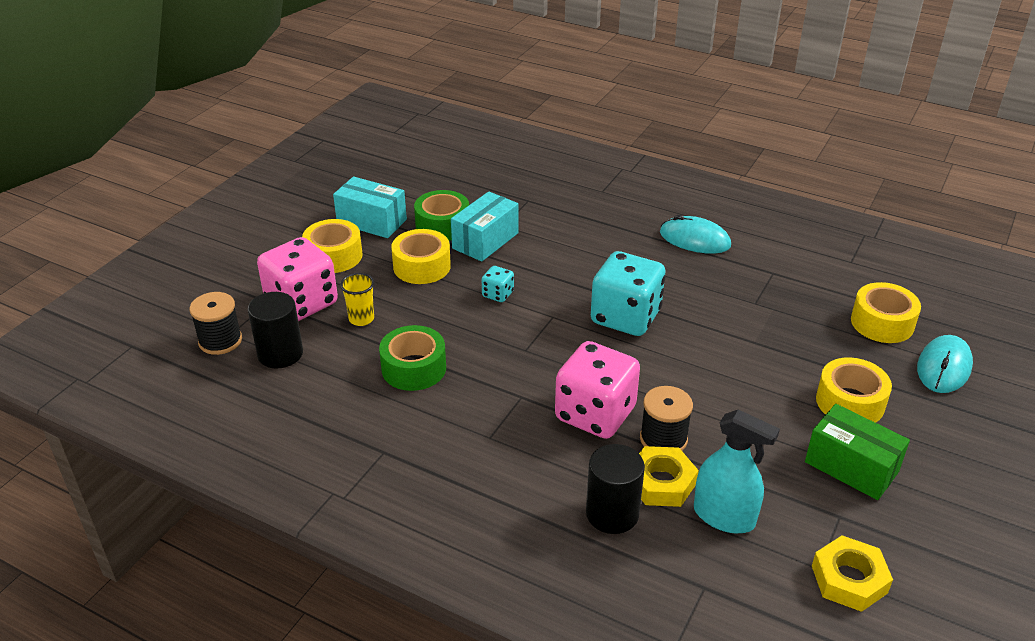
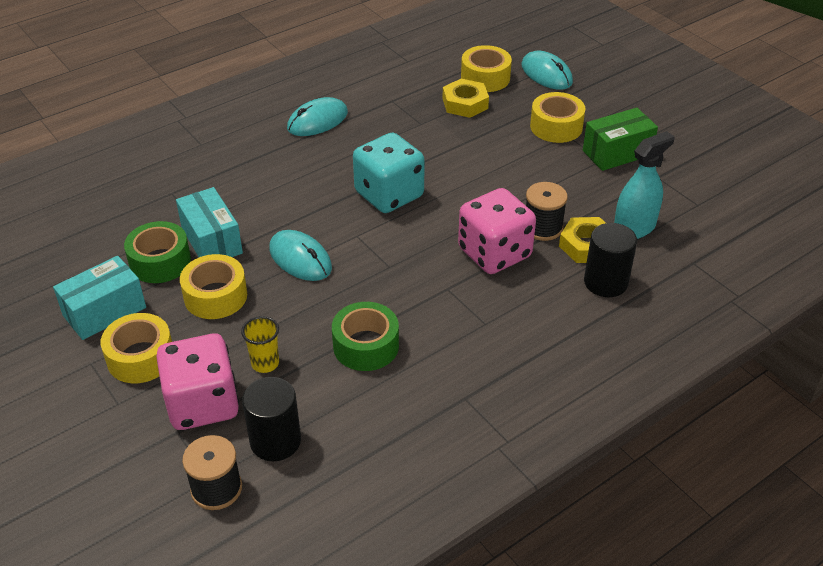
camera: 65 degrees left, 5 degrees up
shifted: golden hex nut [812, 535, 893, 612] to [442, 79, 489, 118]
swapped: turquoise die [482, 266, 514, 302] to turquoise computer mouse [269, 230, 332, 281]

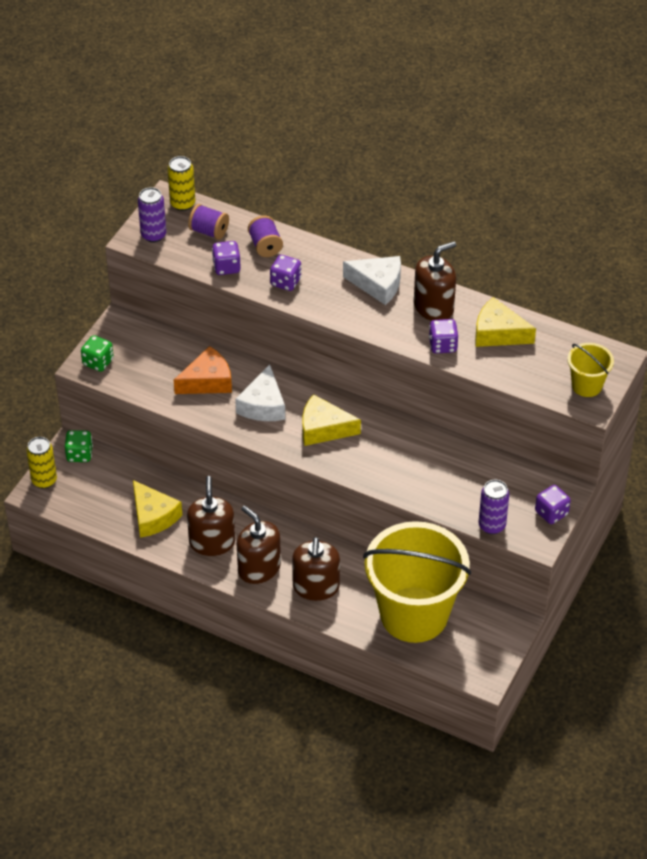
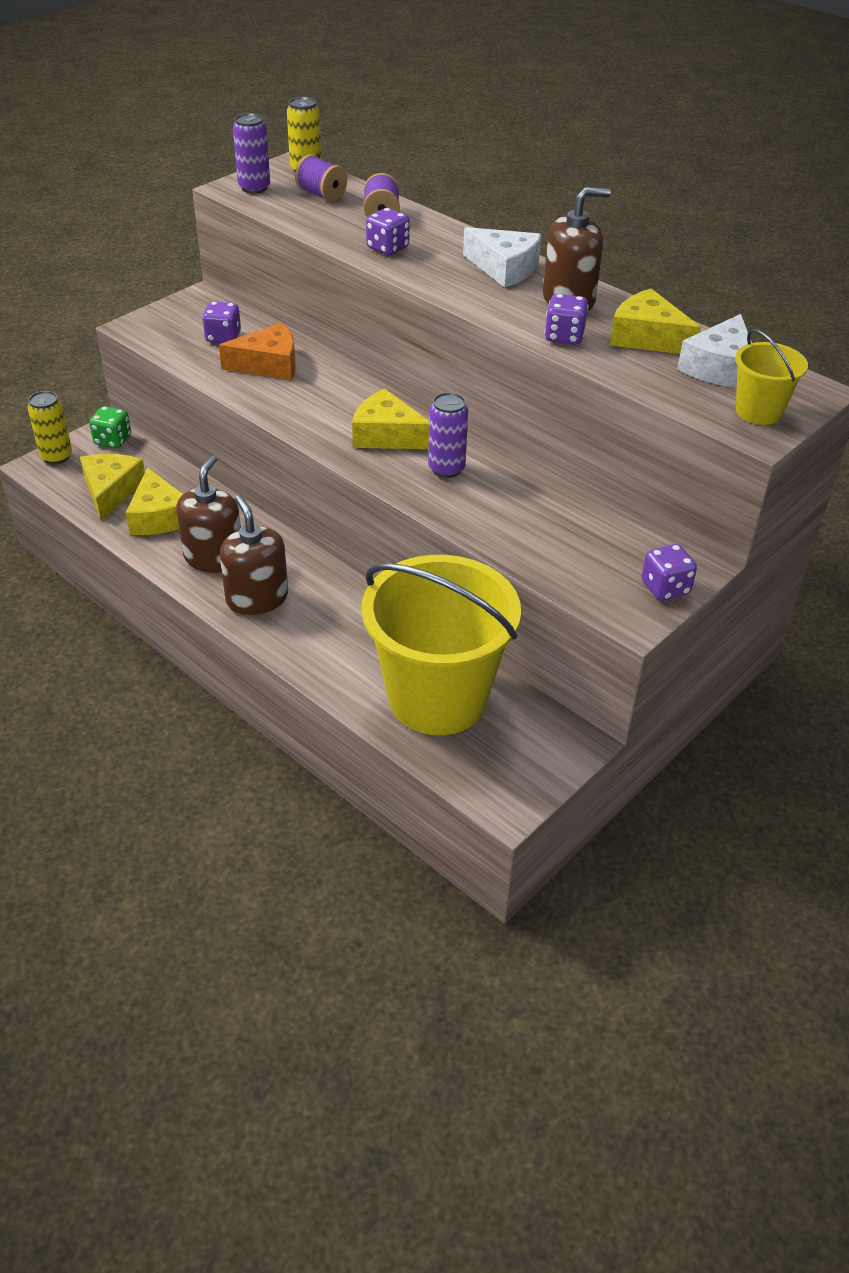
camera: 15 degrees right, 5 degrees down
gone: leaf-green die [81, 335, 114, 372]; dark brown soap dispenser [292, 537, 340, 601]
new: golden cheese wedge [80, 454, 145, 520]
shifted: violet die [212, 241, 241, 275] to [202, 301, 241, 343]; pure white cheese wedge [235, 364, 285, 421] to [677, 314, 752, 388]; violet soda can [479, 480, 509, 534] to [428, 392, 468, 478]

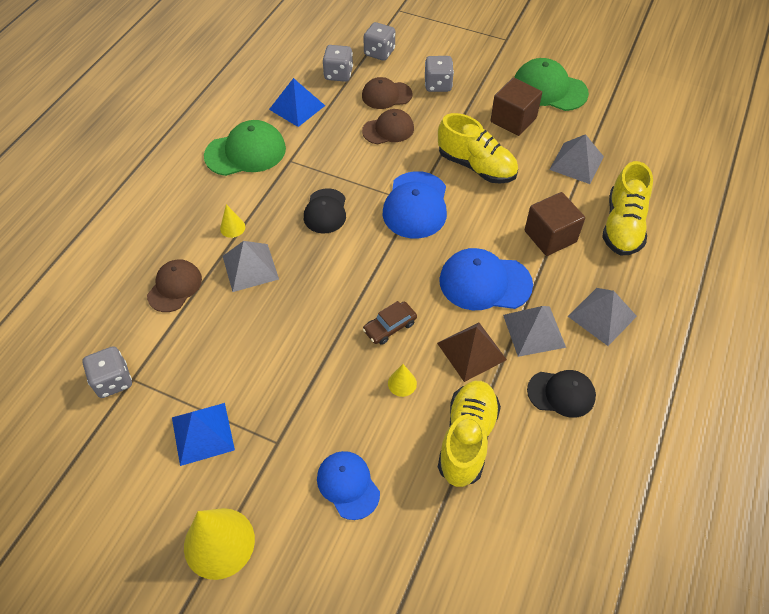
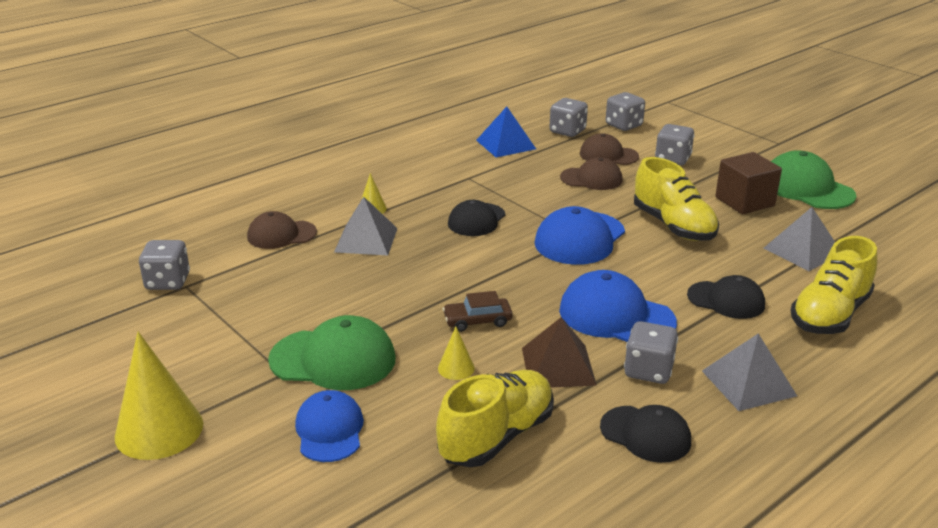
camera: 25 degrees right, 25 degrees down
gone: cobalt pyramid [172, 403, 235, 466]
shifted: leaf-green cap [204, 120, 286, 176] to [268, 315, 396, 390]
swapped: grey pyramid [503, 306, 566, 357] to grey die [624, 321, 678, 384]; dark brown block [525, 192, 585, 256] to jet-black cap [687, 275, 765, 319]
rotated: dark brown cap [147, 260, 202, 312] = [247, 211, 317, 249] 150 degrees counterclockwise

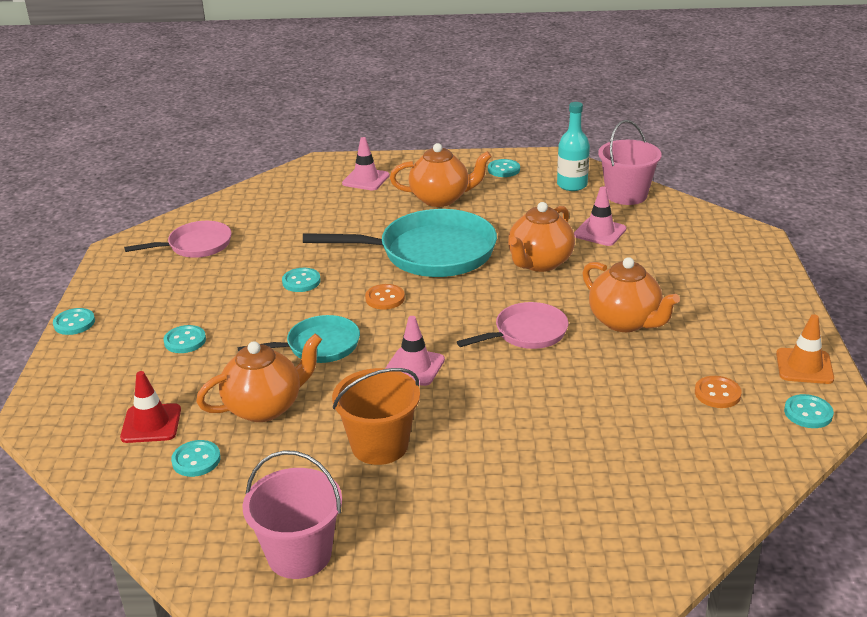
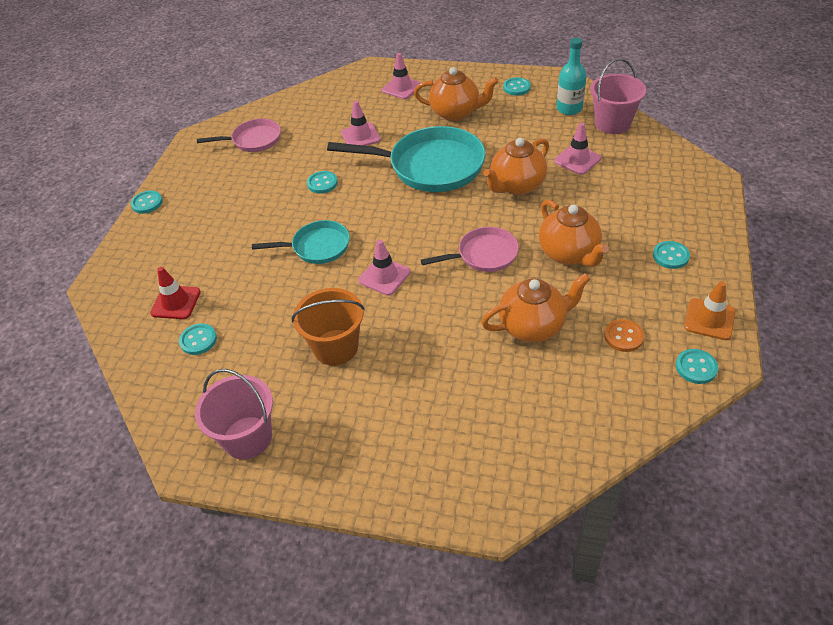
camera: 15 degrees right, 15 degrees up
gone: orange shirt button [365, 284, 405, 310]
new: rosy traffic cone [341, 101, 381, 146]
shifted: turquoise shirt button [163, 325, 206, 353] to [653, 241, 690, 269]; orange china teapot [196, 334, 322, 422] to [481, 273, 590, 342]

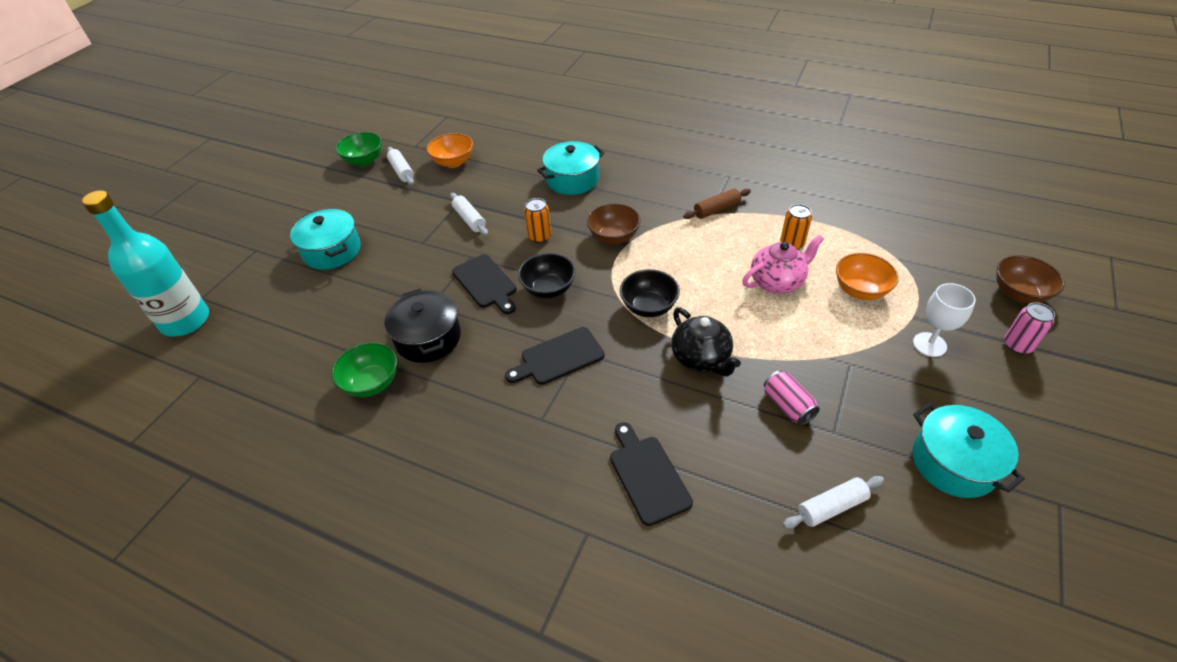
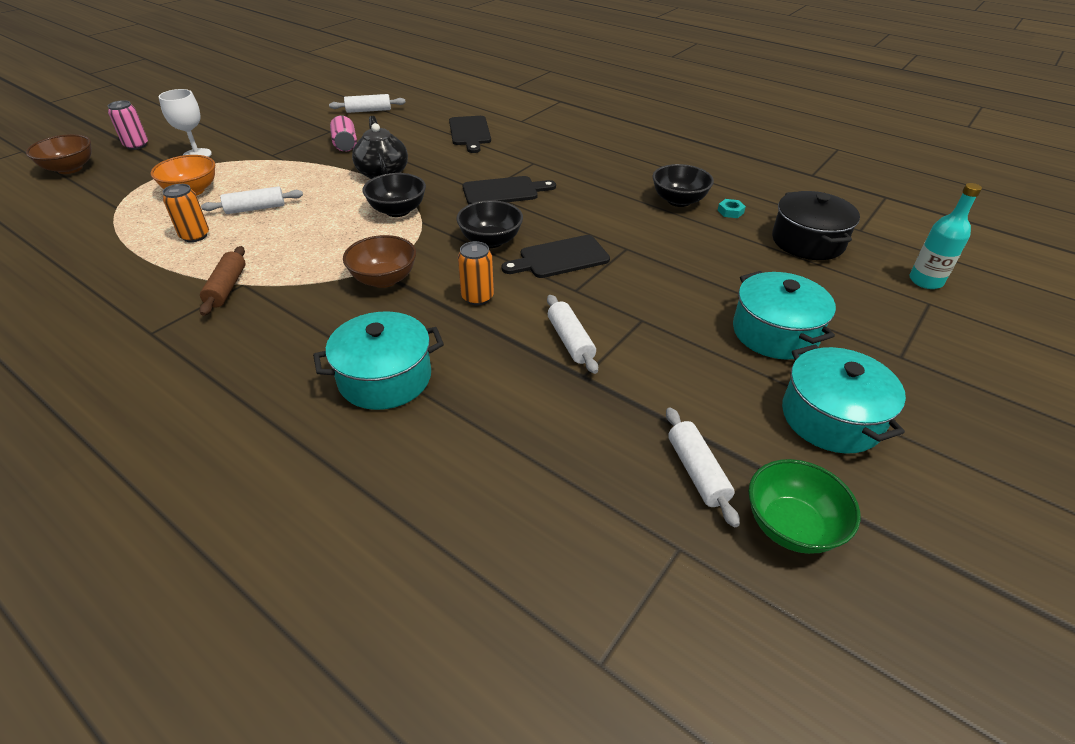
camera: 170 degrees left, 5 degrees down
gone: orange serving bowl [427, 133, 473, 168]
new: turquoise hex nut [717, 199, 746, 218]
shifted: jet-black stockpot [384, 288, 461, 363] to [772, 191, 860, 260]; turquoise stockpot [913, 403, 1025, 498] to [782, 345, 906, 454]
swapped: rosy china teapot [742, 235, 824, 294] to pure white dough roller [201, 186, 303, 214]
repainted: leaf-green serving bowl [331, 342, 397, 397] to jet-black serving bowl [653, 164, 714, 207]
rotated: jet-black bread board [452, 254, 517, 314] = [502, 235, 610, 278] 90 degrees counterclockwise; dark brown dough roller [683, 189, 751, 219] = [199, 246, 246, 316] 75 degrees counterclockwise
scaled: turquoise drink bottle [82, 191, 209, 337] = [909, 183, 982, 289] x0.56

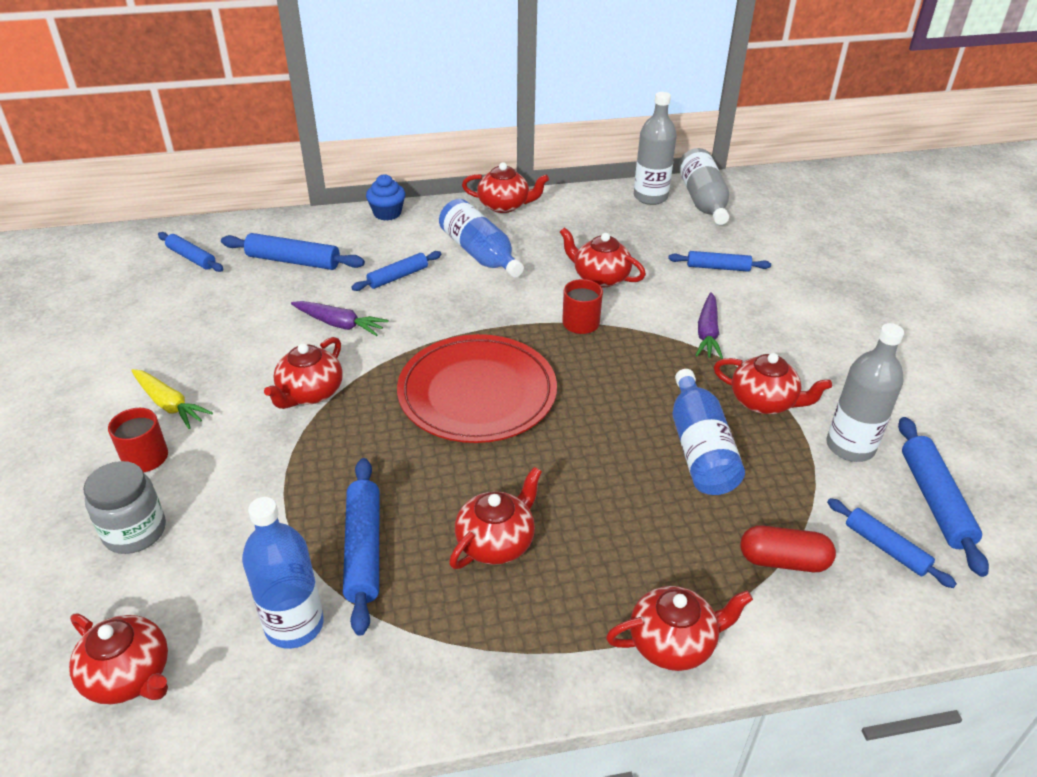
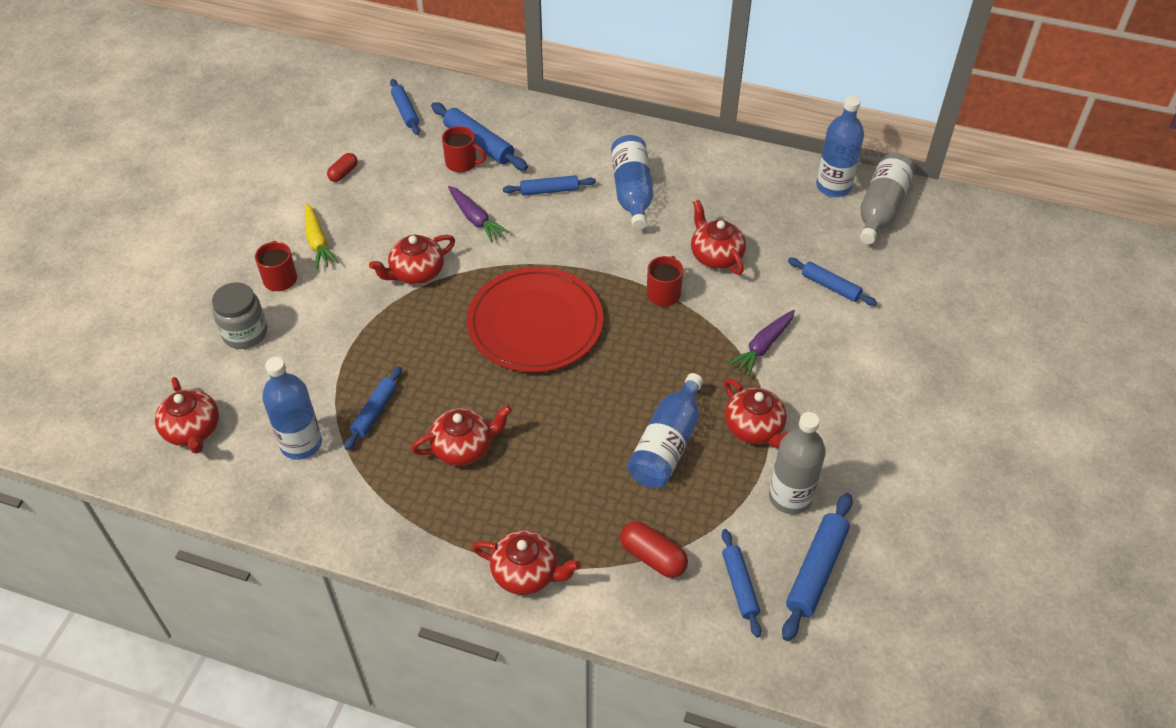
camera: 30 degrees right, 10 degrees up
gone: cobalt fairy cake [366, 174, 405, 221]; red china teapot [462, 162, 549, 213]
new: red capsule [327, 153, 358, 182]; red mug [442, 126, 486, 172]
repainted: grey drink bottle [634, 92, 677, 205] to cobalt drink bottle [816, 96, 864, 197]
scaled: cobalt dough roller [343, 458, 379, 636] = [344, 366, 402, 450] x0.66

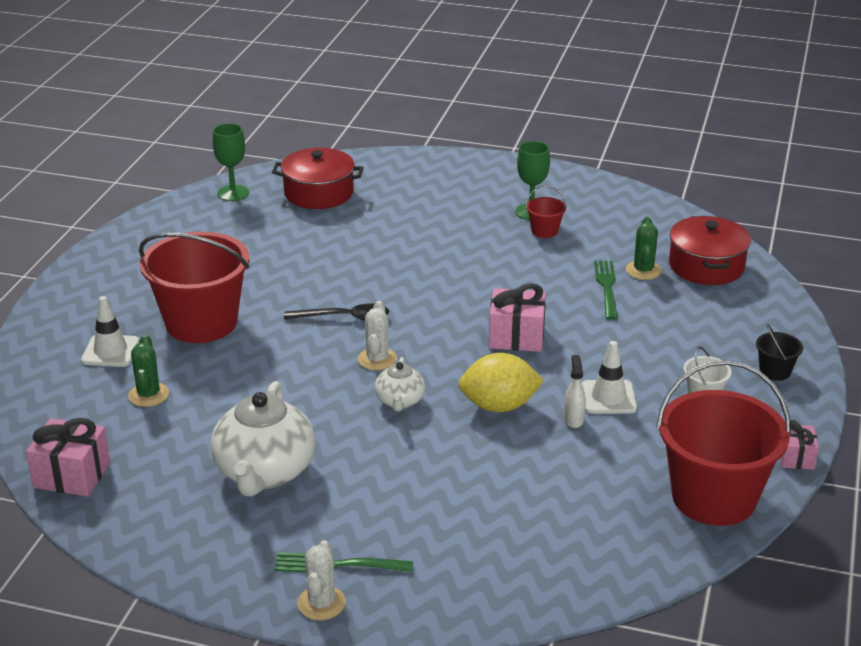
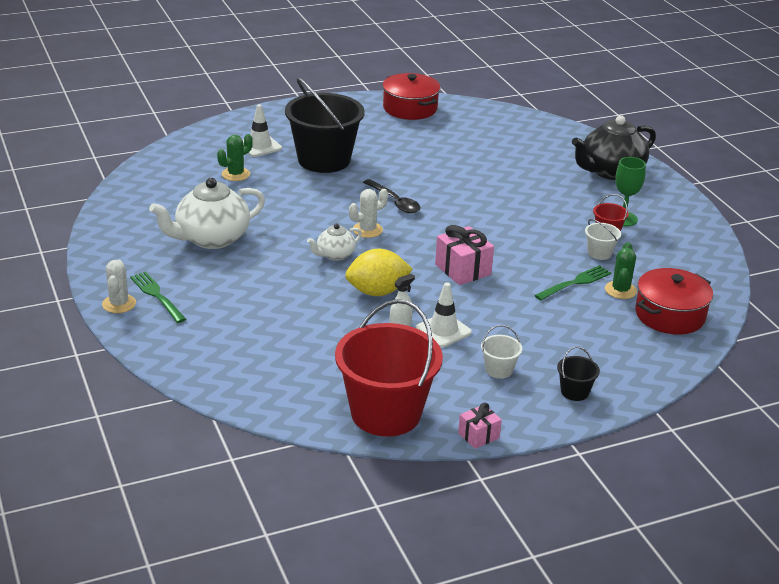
camera: 50 degrees right, 0 degrees up
gone: rosy wrapped gift [26, 418, 110, 497]; leaf-green chalice [213, 123, 249, 201]
new: jet-black china teapot [572, 115, 656, 180]; pure white pail [585, 219, 621, 260]
shifted: red stockpot [272, 148, 364, 209] to [382, 73, 440, 120]
repainted: red pail [139, 232, 249, 343] to jet-black pail [285, 78, 364, 173]
rotated: pure white saguaro cactus [297, 540, 346, 620] = [102, 260, 136, 313] 60 degrees counterclockwise; golden toy lemon [458, 353, 544, 412] = [345, 249, 412, 296] 60 degrees counterclockwise; leaf-green saguaro cactus [626, 217, 662, 280] = [605, 242, 637, 299] 45 degrees counterclockwise

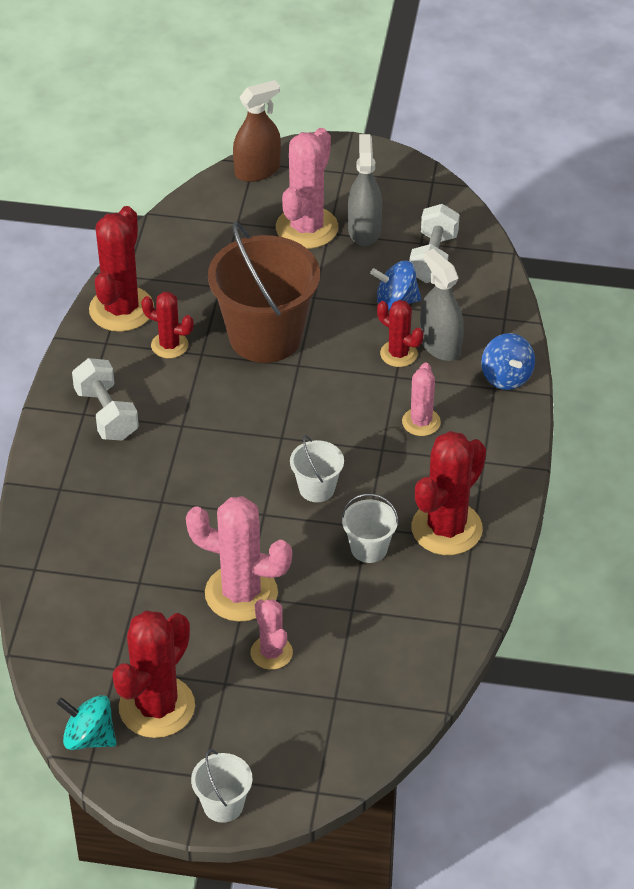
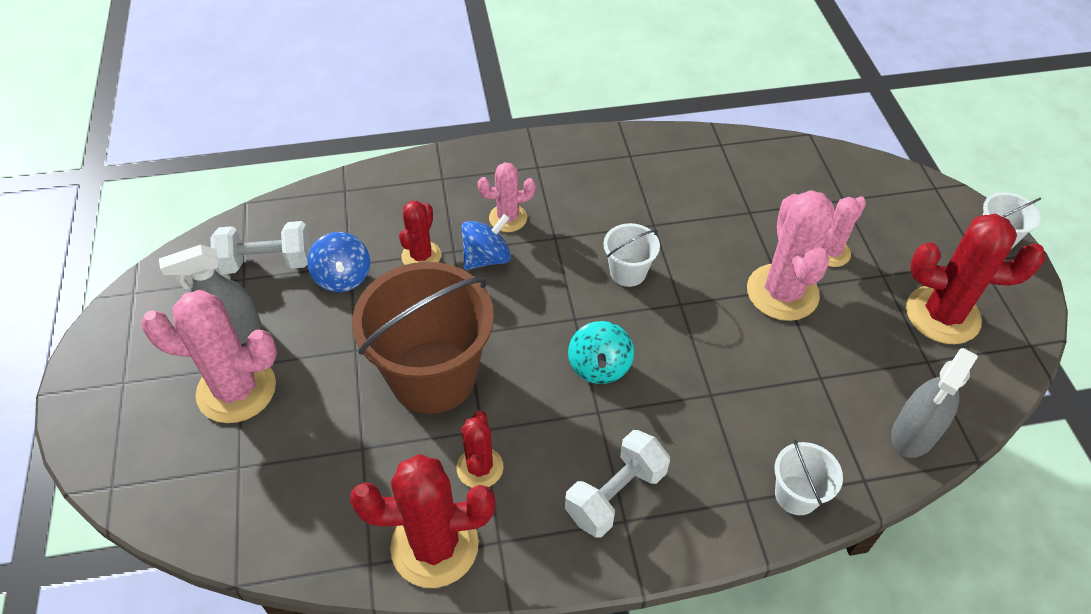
camera: 110 degrees left, 5 degrees up
gone: dark brown spray cleaner [233, 80, 281, 182]; red saguaro cactus [411, 431, 486, 555]
shifted: turquoise whirligig [57, 695, 117, 750] to [568, 321, 634, 384]; pure white pail [341, 494, 399, 563] to [774, 440, 843, 515]; grey spray cleaner [420, 249, 464, 361] to [891, 348, 978, 458]; cobalt whirligig [481, 333, 535, 390] to [461, 214, 511, 270]

